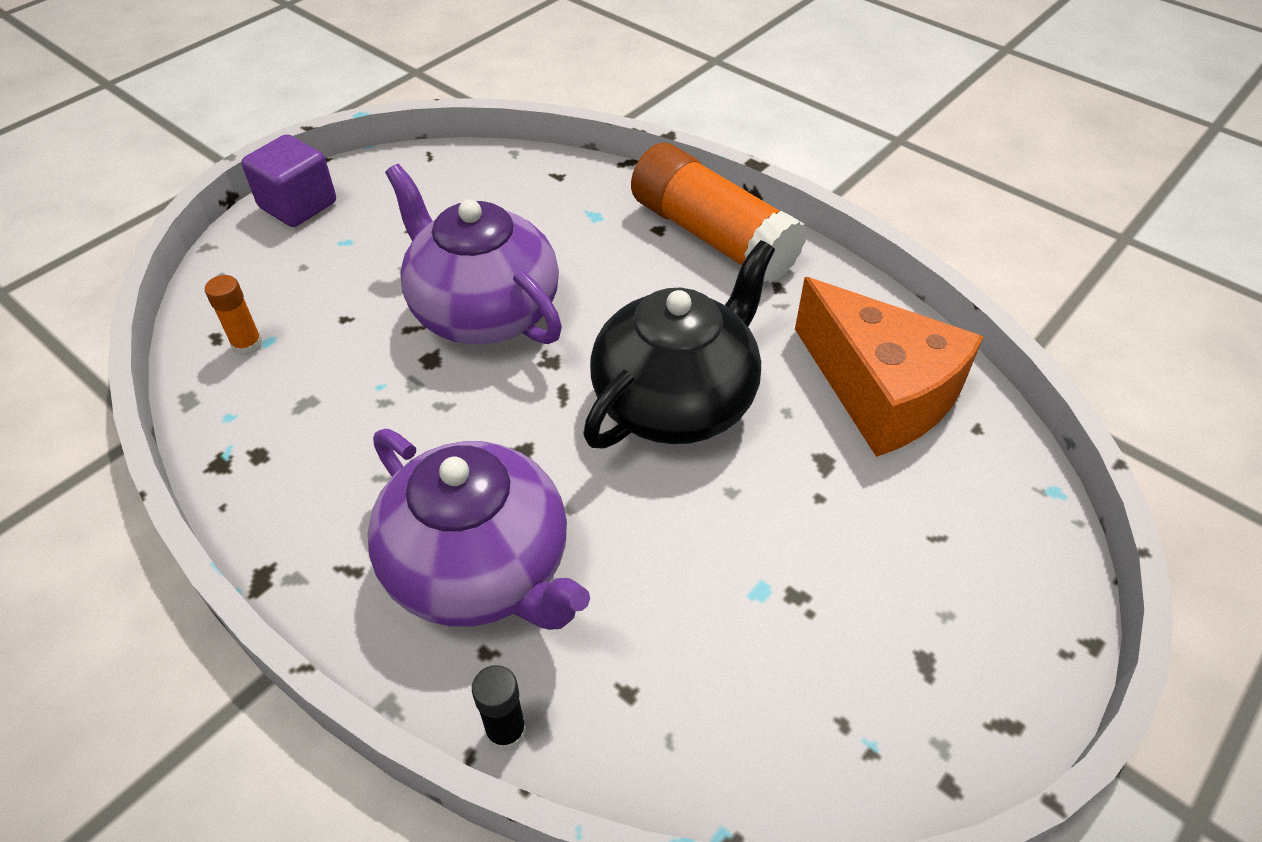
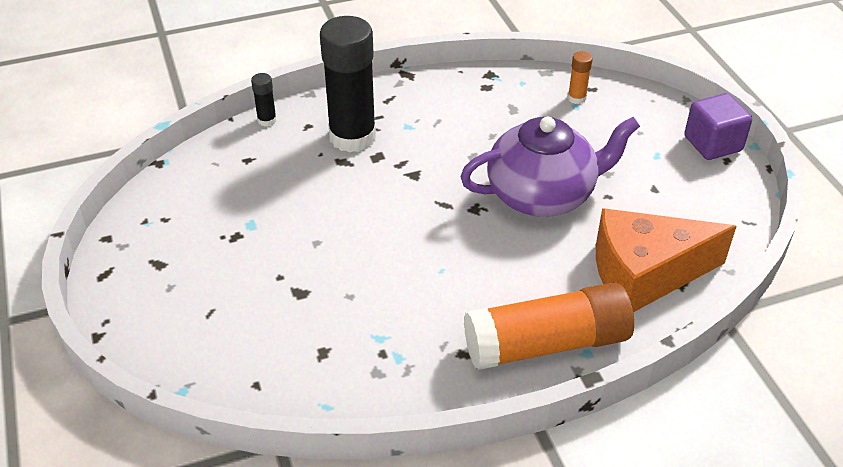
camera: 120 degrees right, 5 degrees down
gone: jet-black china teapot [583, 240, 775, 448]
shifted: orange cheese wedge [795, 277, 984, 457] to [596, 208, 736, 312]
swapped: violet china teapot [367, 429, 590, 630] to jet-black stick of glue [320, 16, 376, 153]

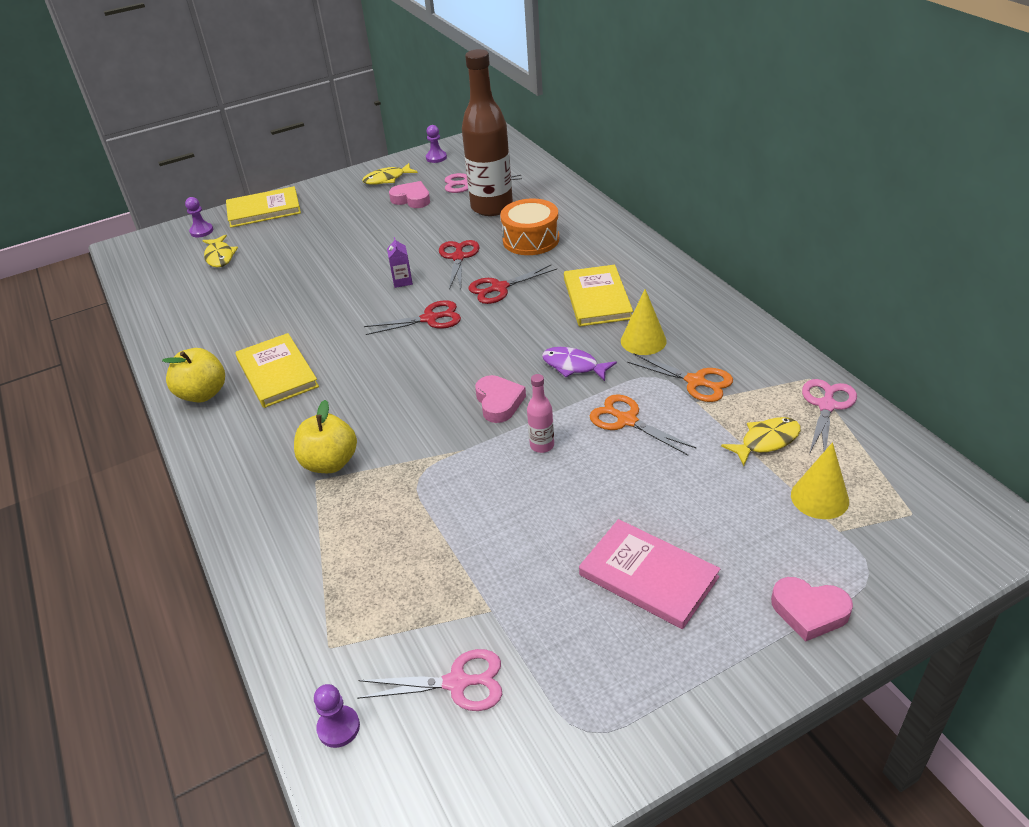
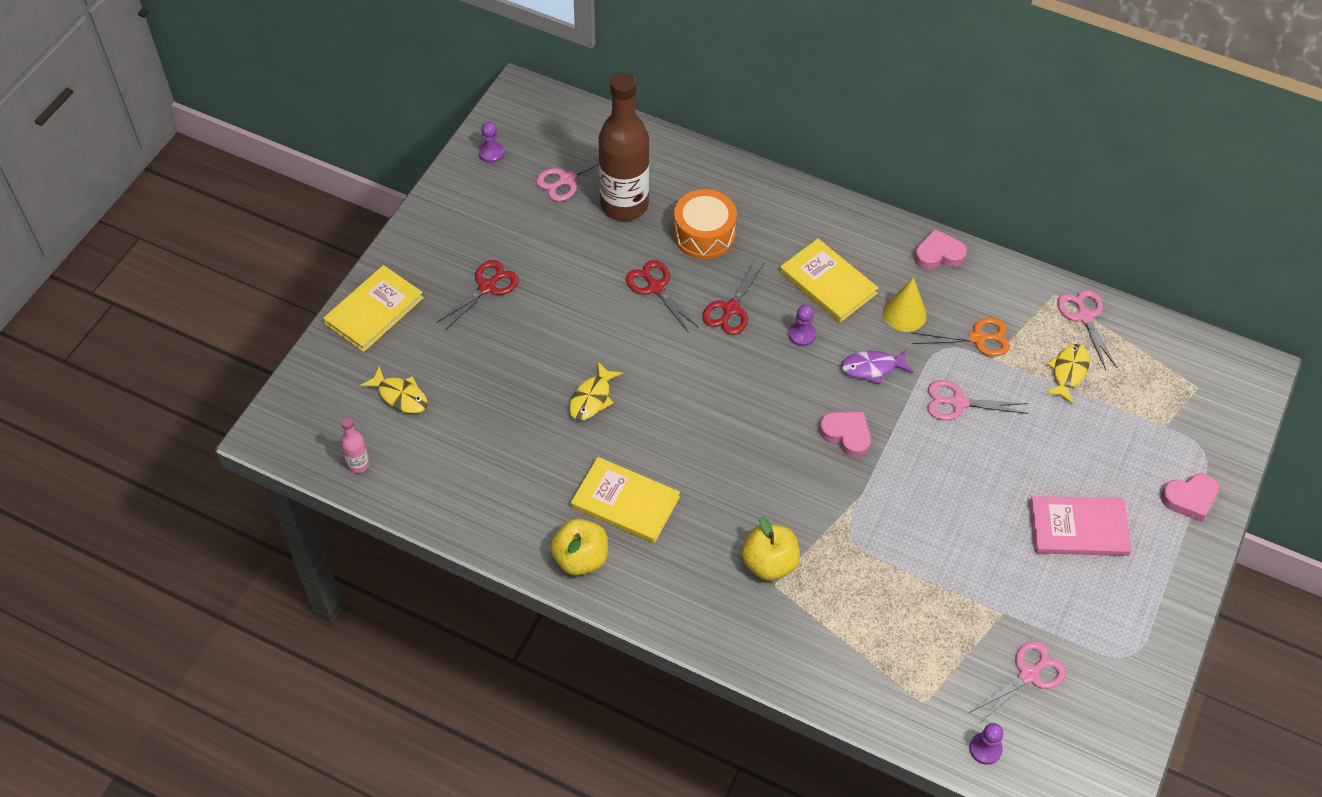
camera: 40 degrees left, 15 degrees up
gone: violet carton [387, 237, 413, 288]; golden cone shape [791, 442, 849, 519]
shifted: violet game pawn [185, 197, 213, 237] to [788, 305, 816, 346]; golden fish [362, 163, 418, 185] to [569, 362, 623, 421]; red shears [364, 300, 461, 335] to [436, 260, 519, 330]; rosy heart shape [389, 181, 430, 208] to [914, 229, 967, 270]; rosy drink bottle [527, 374, 554, 453] to [341, 417, 370, 473]
repainted: orange shears [589, 394, 696, 455] to rosy shears [927, 380, 1028, 420]

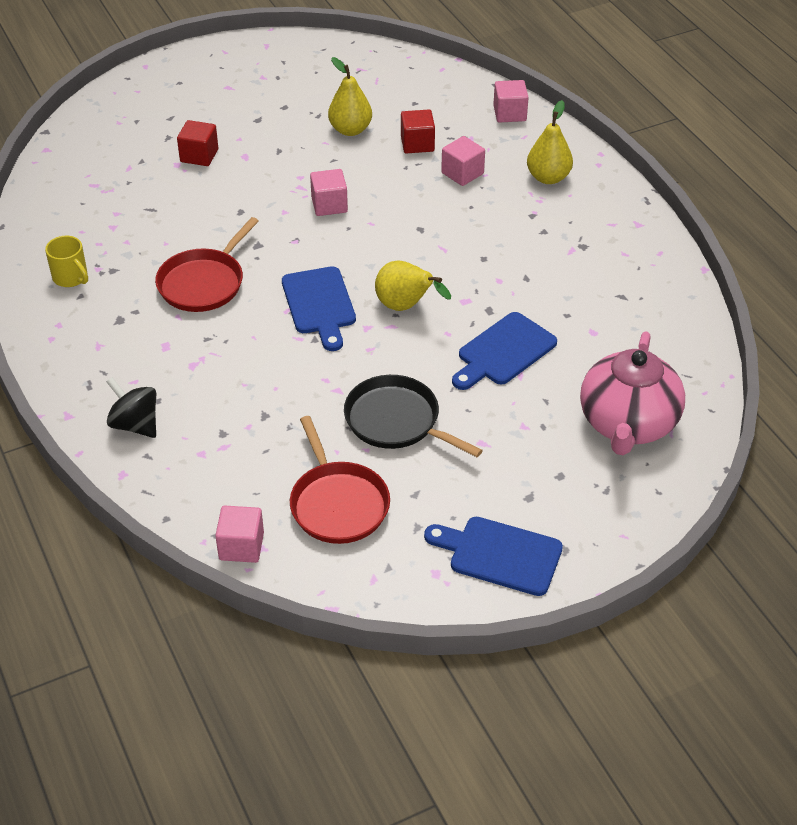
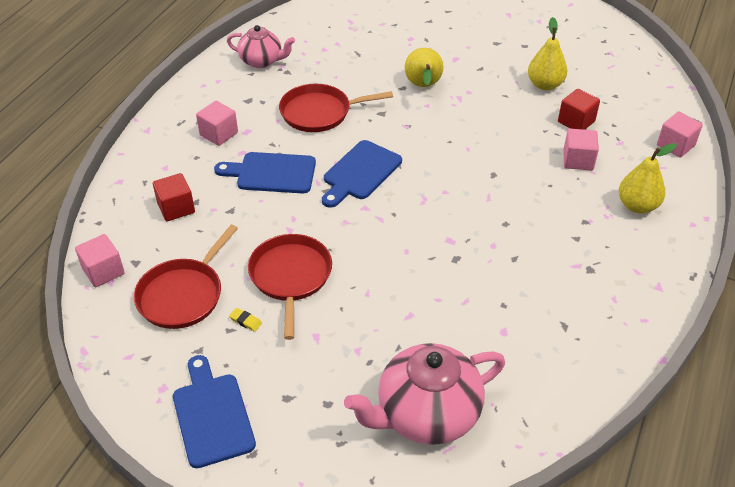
camera: 50 degrees right, 0 degrees up
gone: jet-black whirligig [106, 377, 156, 438]
new: golden eraser [229, 308, 262, 332]
shifted: red block [177, 120, 218, 166] to [153, 173, 195, 221]; rosy block [310, 169, 348, 216] to [196, 101, 238, 146]; golden pear fruit [375, 260, 451, 311] to [405, 48, 443, 87]; cobalt bread board [452, 312, 557, 390] to [214, 152, 316, 194]
swapped: golden mug [45, 236, 88, 287] to rosy china teapot [227, 25, 295, 68]
repainted: jet-black frying pan [344, 375, 483, 457] to red frying pan [248, 234, 332, 340]

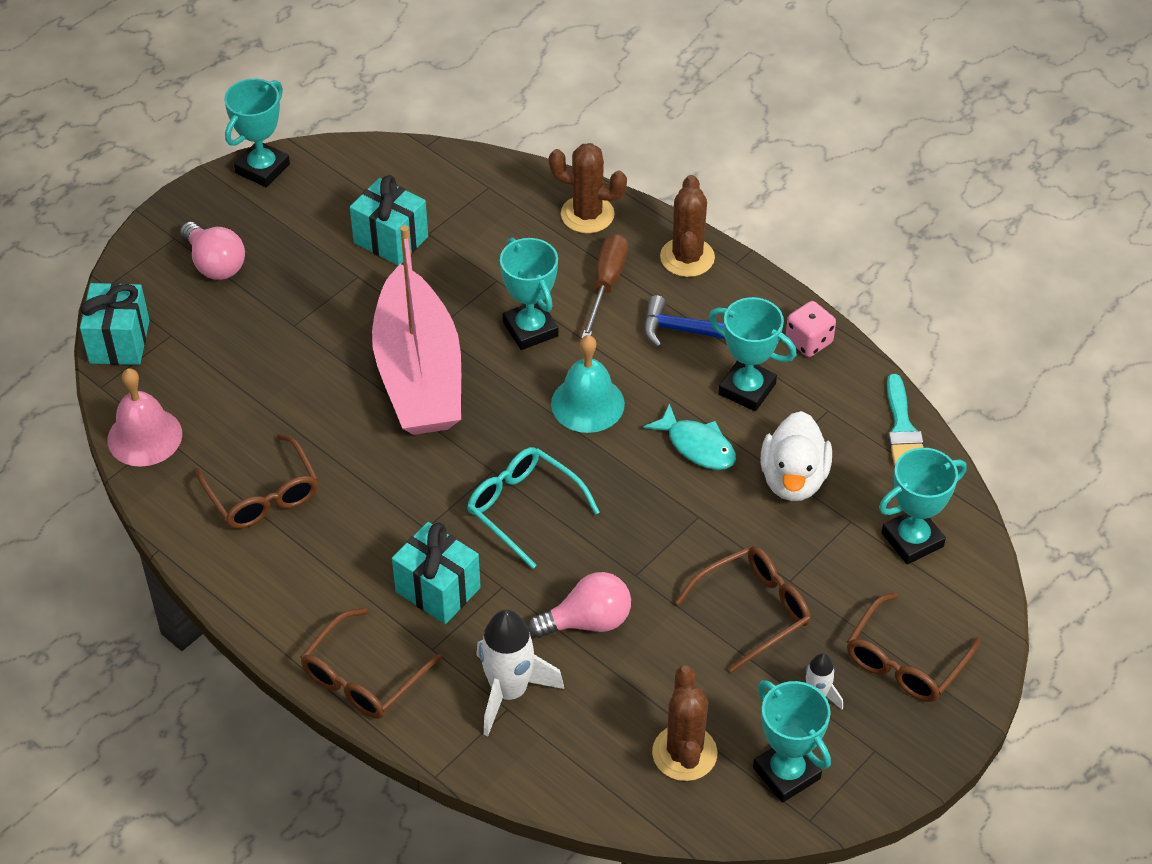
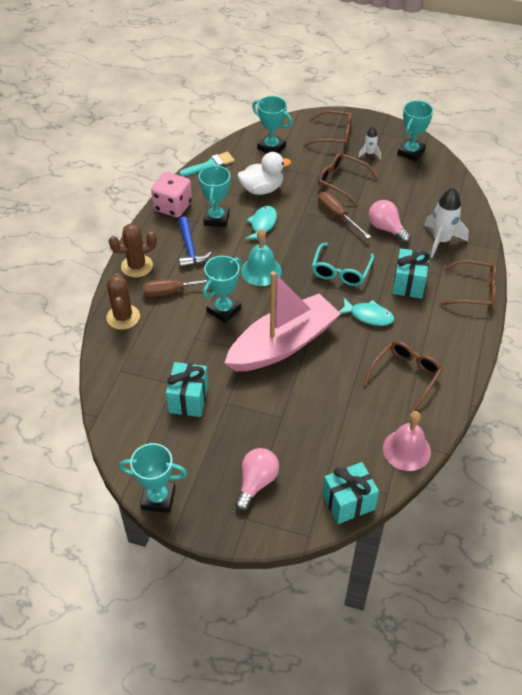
camera: 115 degrees left, 0 degrees up
gone: dark brown saguaro cactus [652, 665, 717, 781]
new: dark brown flat screwdriver [318, 192, 371, 239]; turquoise fish [339, 298, 394, 326]
scaled: rosy die [786, 301, 836, 357] = [151, 172, 192, 218] x1.57

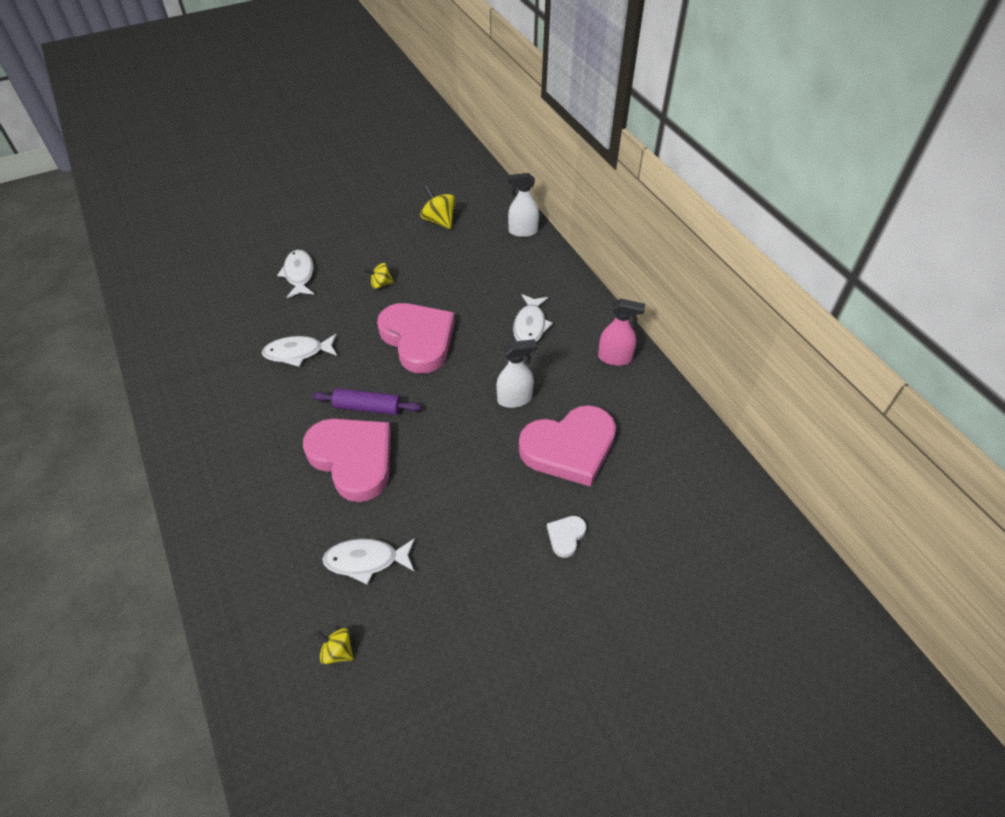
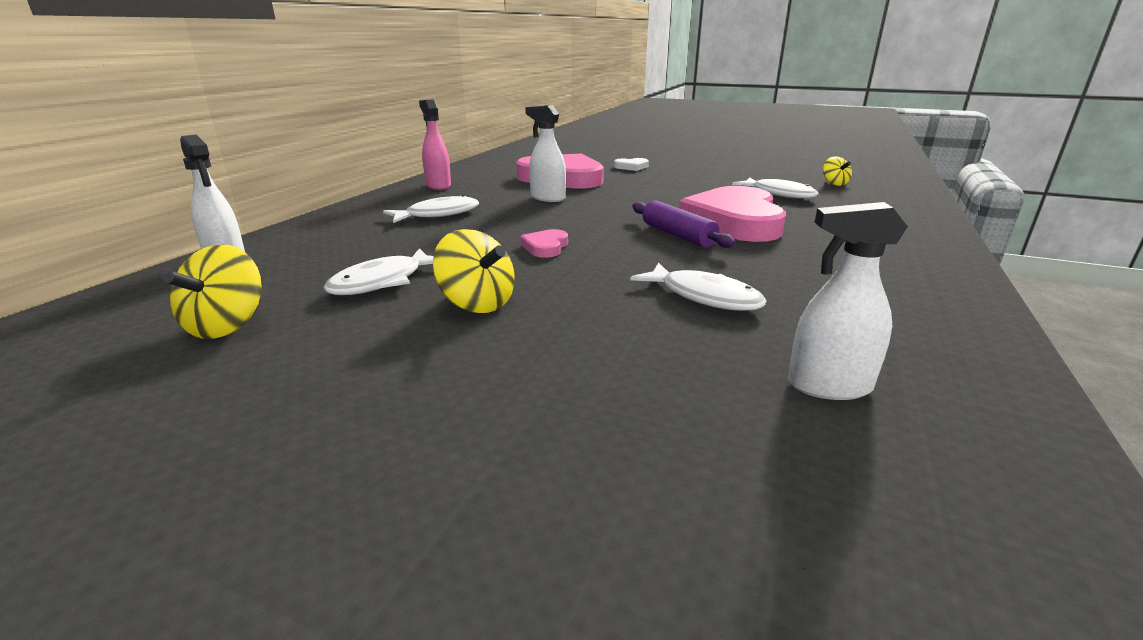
camera: 130 degrees left, 25 degrees down
new: pure white spray cleaner [788, 202, 908, 400]
shifted: pure white fish [277, 250, 314, 298] to [324, 248, 433, 295]
scaled: golden whirligig [365, 263, 394, 289] = [433, 229, 515, 313] x1.59; rosy heart shape [377, 303, 455, 373] = [520, 229, 568, 258] x0.42

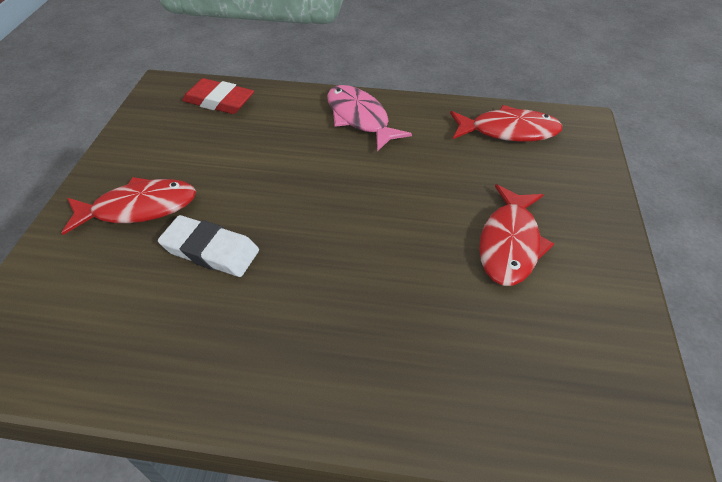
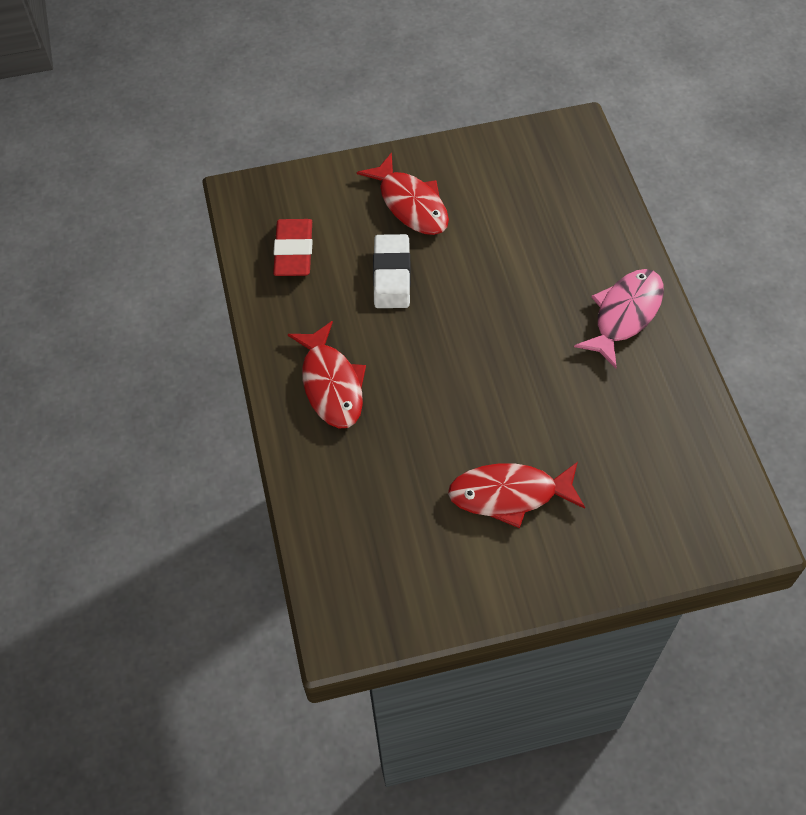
camera: 70 degrees right, 10 degrees up
shifted: red eraser [182, 78, 254, 114] to [273, 219, 313, 276]; red fish [450, 105, 563, 142] to [288, 321, 366, 428]

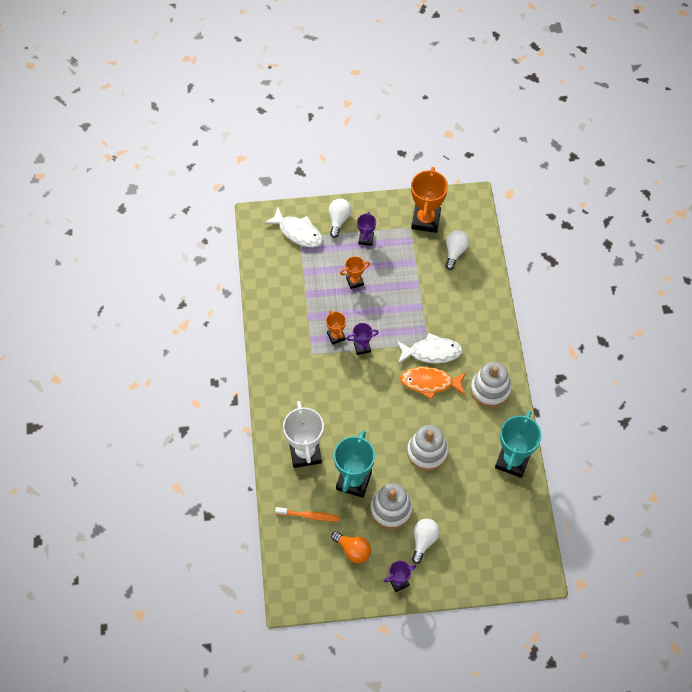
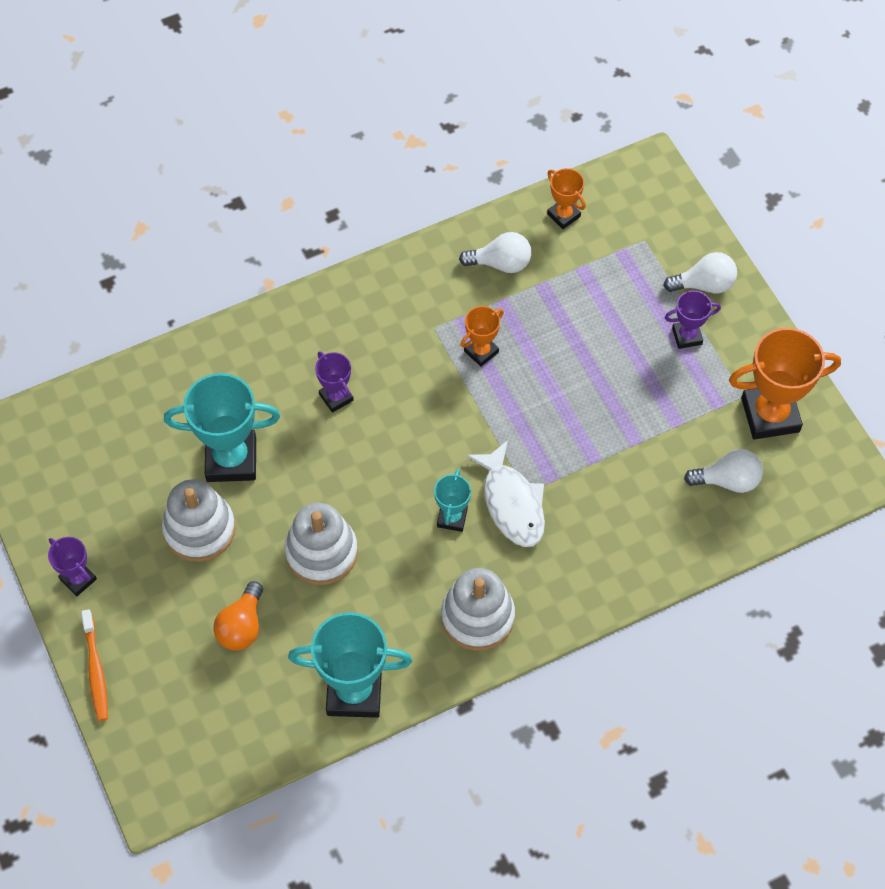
camera: 70 degrees right, 0 degrees up
gone: pure white fish [264, 207, 323, 247]; pure white award cup [283, 401, 324, 468]
shifted: orange toothbrush [275, 507, 340, 522] to [81, 609, 108, 721]; orange lightbulb [331, 531, 371, 563] to [213, 581, 263, 651]; orange award cup [340, 256, 370, 289] to [547, 168, 586, 229]; violet award cup [346, 323, 379, 355] to [315, 351, 354, 413]; pure white lightbulb [412, 519, 440, 564] to [459, 232, 532, 273]
swapped: orange fish [400, 367, 466, 400] to turquoise award cup [434, 469, 471, 532]

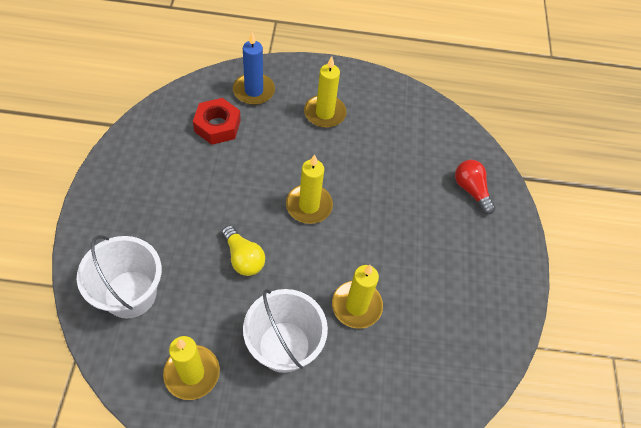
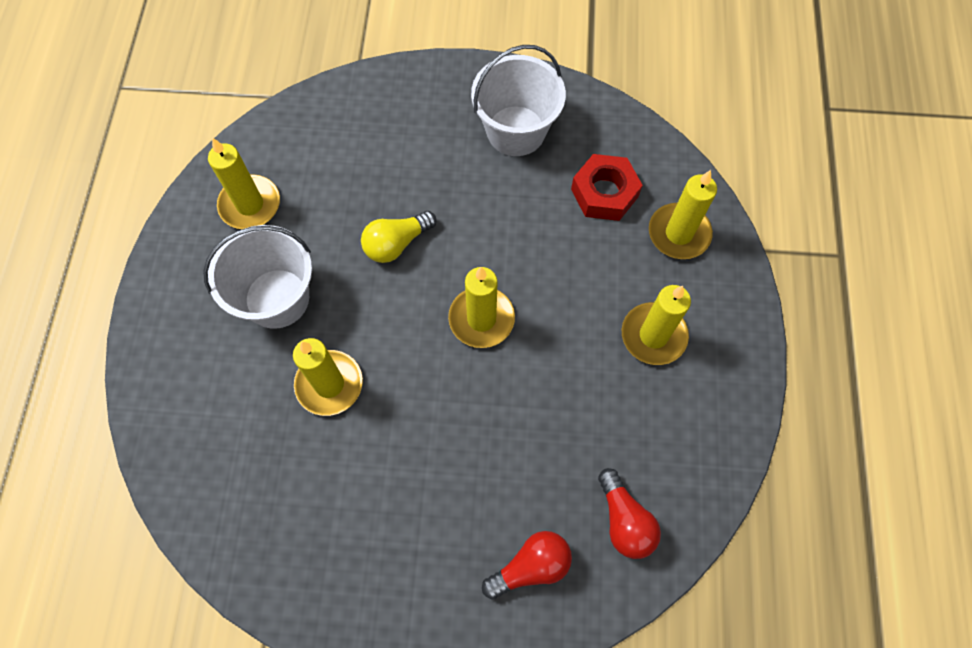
camera: 95 degrees right, 10 degrees up
new: red lightbulb [598, 468, 661, 559]
shifted: pure white pail [77, 235, 162, 318] to [471, 45, 566, 156]
repainted: cobalt pillar candle [233, 32, 275, 105] to golden pillar candle [649, 170, 717, 259]

